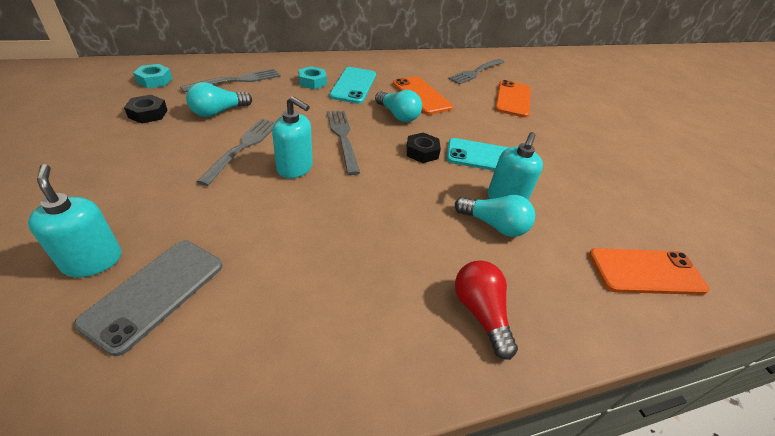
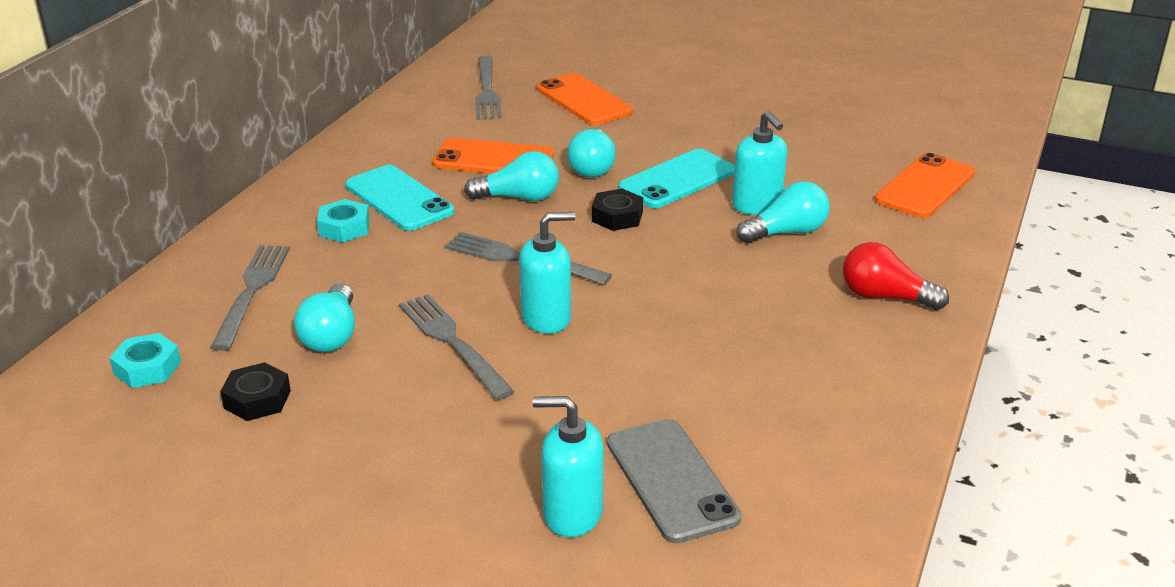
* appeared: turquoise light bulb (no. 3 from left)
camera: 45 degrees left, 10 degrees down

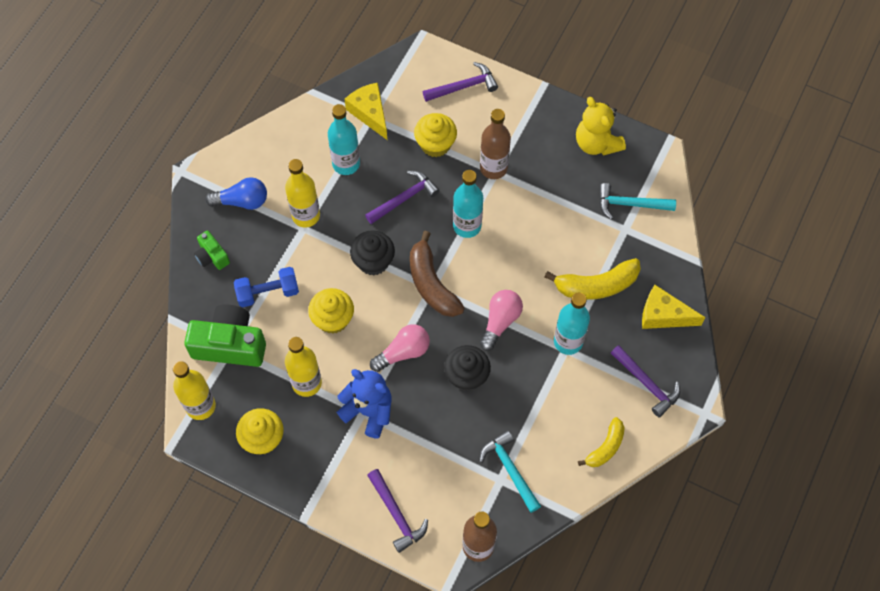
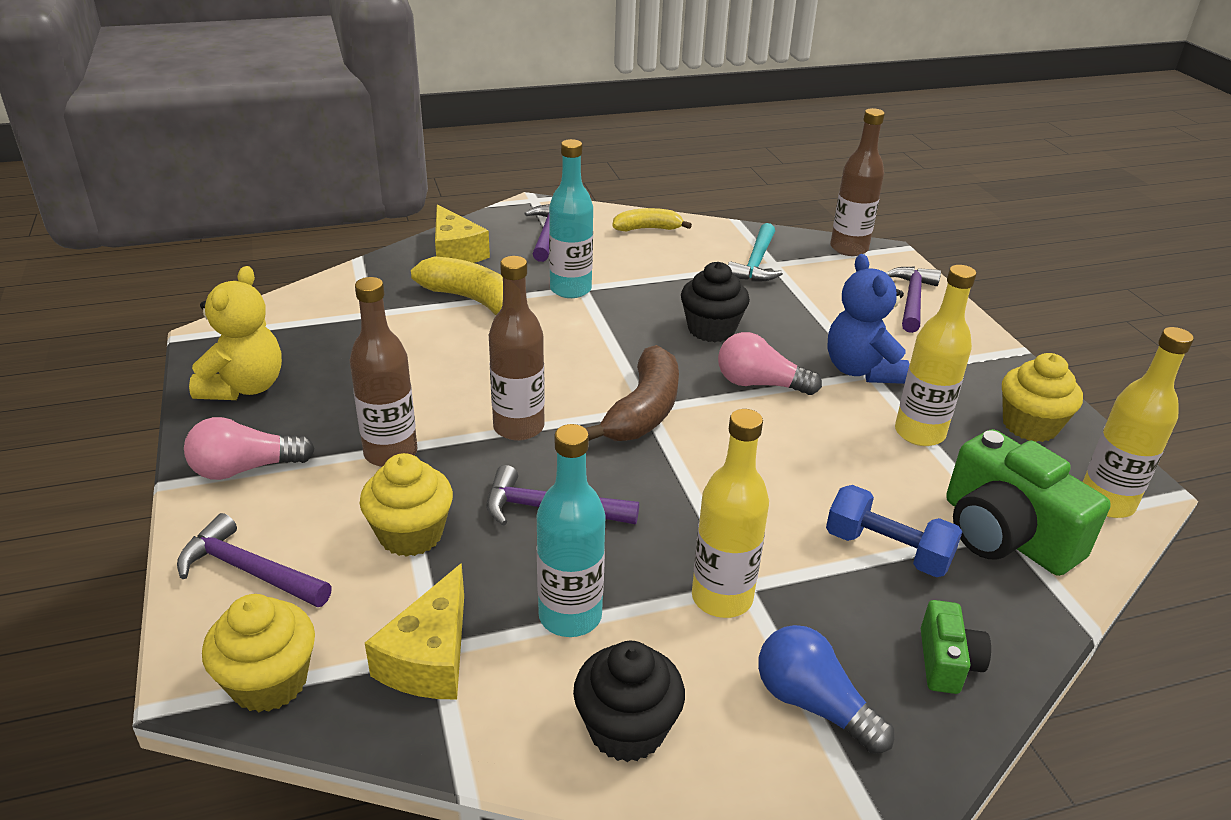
* missing: turquoise hammer (no. 2 from left)
* relocated: yellow cupcake (no. 2 from left in the first image) to yellow cupcake (no. 1 from left)
* relocated: ebony cupcake (no. 1 from left)
* relocated: rosy light bulb (no. 2 from left in the first image) to rosy light bulb (no. 1 from left)
* colour: turquoise bottle (no. 2 from left) to brown bottle (no. 2 from left)
camera: 135 degrees left, 30 degrees down

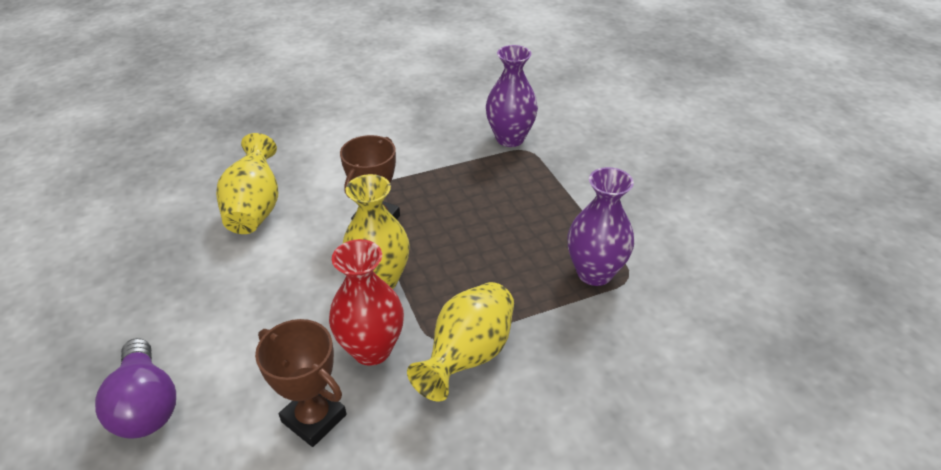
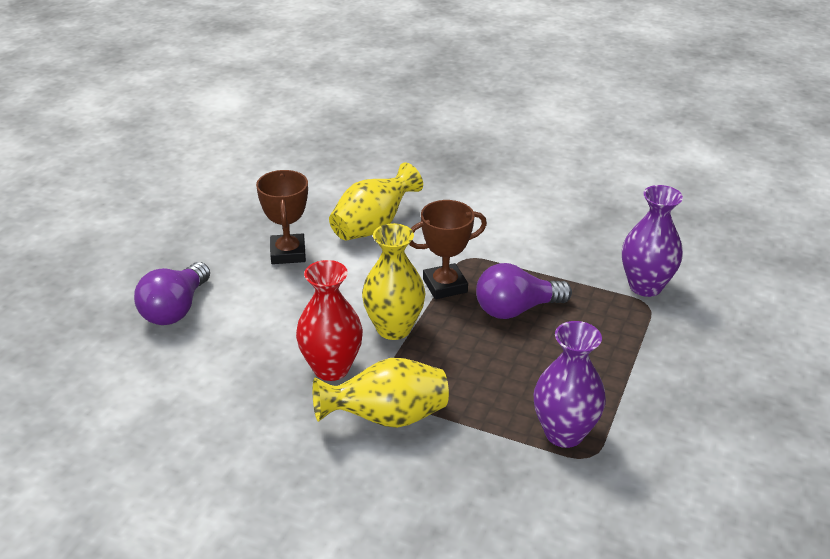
* appeared: violet light bulb (no. 2 from left)
* relocated: brown award cup (no. 1 from left)
camera: 45 degrees right, 5 degrees down

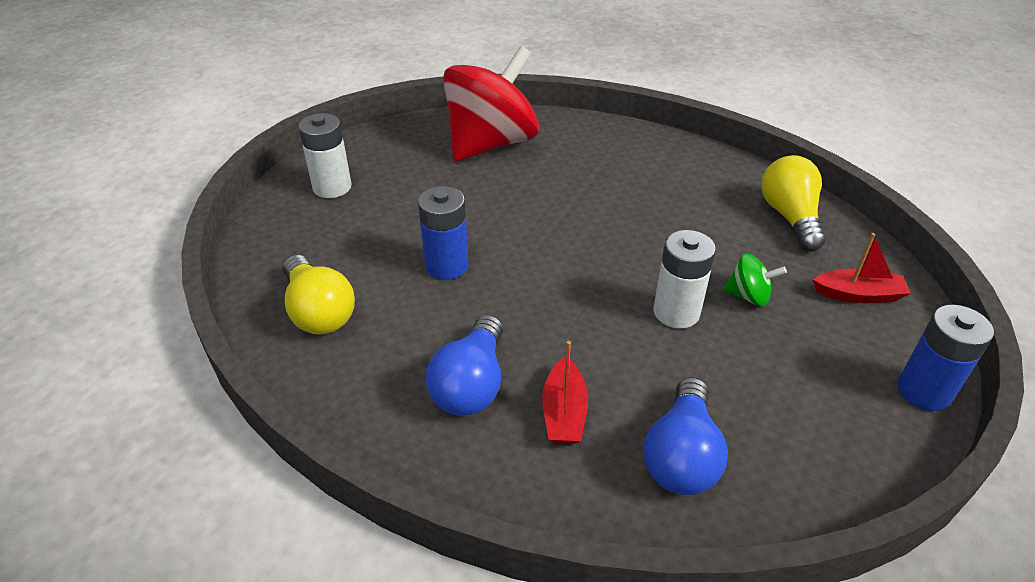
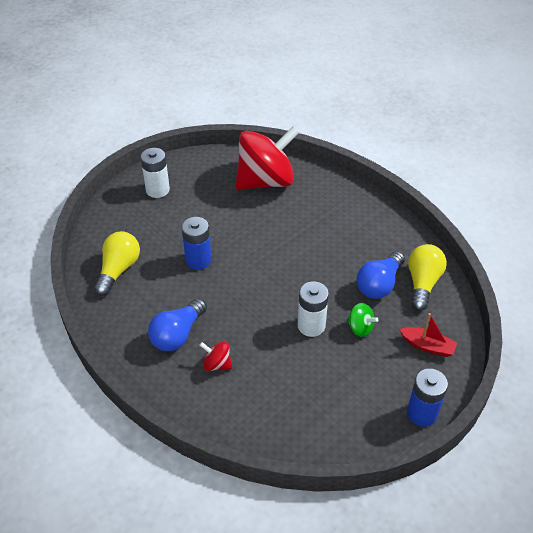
* relocated: blue light bulb (no. 2 from left)
* exchanged: red toy boat (no. 1 from left) to red spinning top (no. 1 from left)
* spun: yellow light bulb (no. 1 from left) 150 degrees counterclockwise
camera: 20 degrees right, 5 degrees up

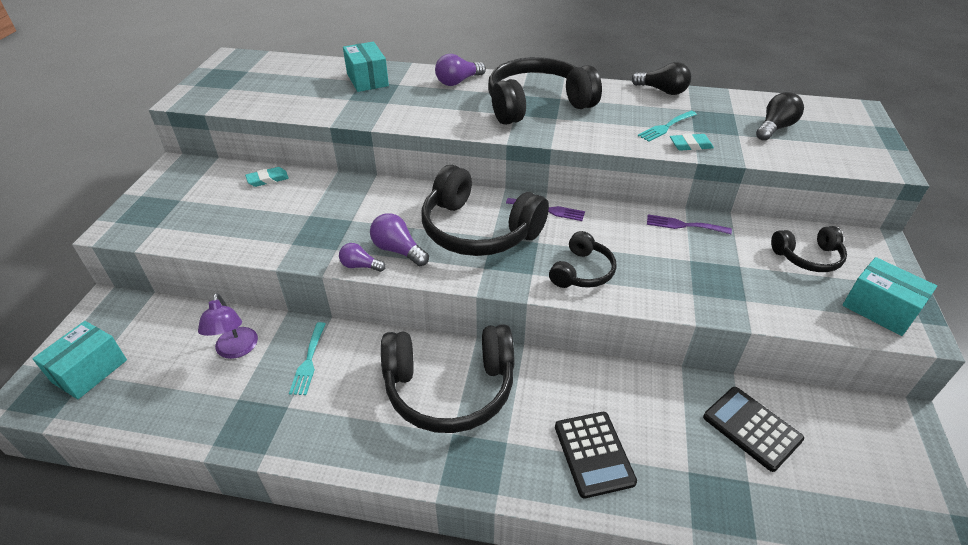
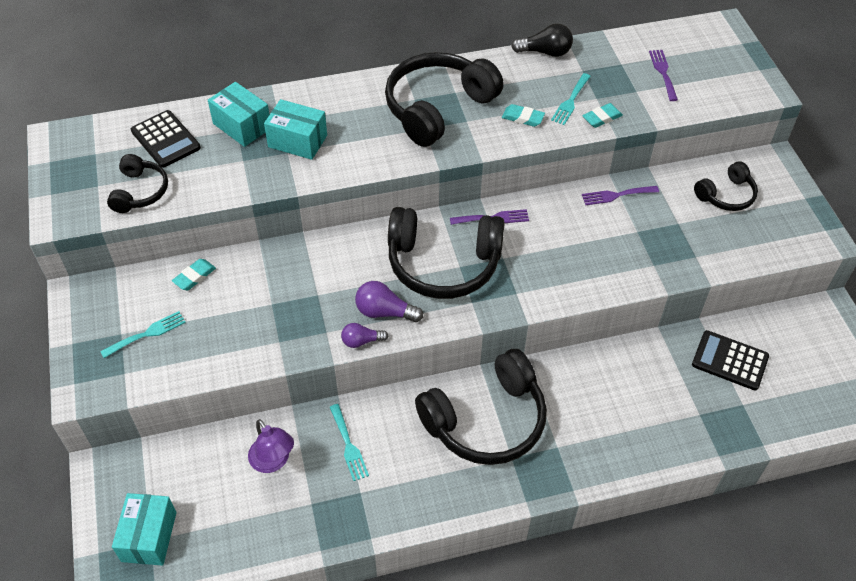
* missing: violet light bulb (no. 3 from left)
* appeared: turquoise fork (no. 1 from left)
* appeared: turquoise pencil eraser (no. 2 from left)
* relocated: ebony headphones (no. 4 from left in the first image) to ebony headphones (no. 1 from left)
* relocated: ebony pocket calculator (no. 1 from left)
* relocated: turquoise parcel (no. 3 from left)
* exchanged: ebony light bulb (no. 2 from left) to violet fork (no. 3 from left)
camera: 25 degrees left, 10 degrees up

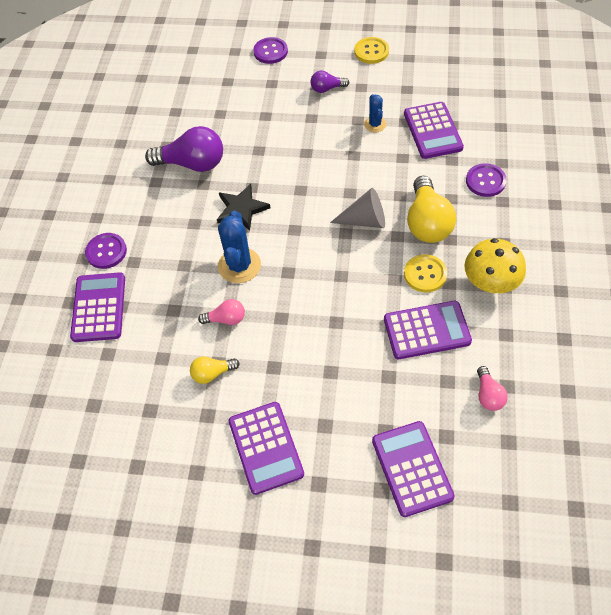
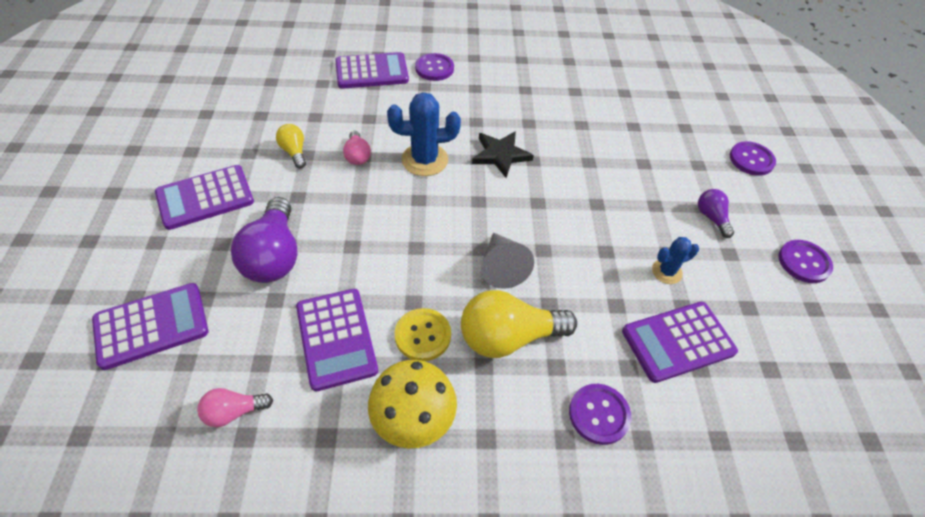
* relocated: violet light bulb (no. 1 from left)
* colour: yellow sewing button (no. 1 from left) to violet sewing button (no. 4 from left)
camera: 75 degrees right, 5 degrees down

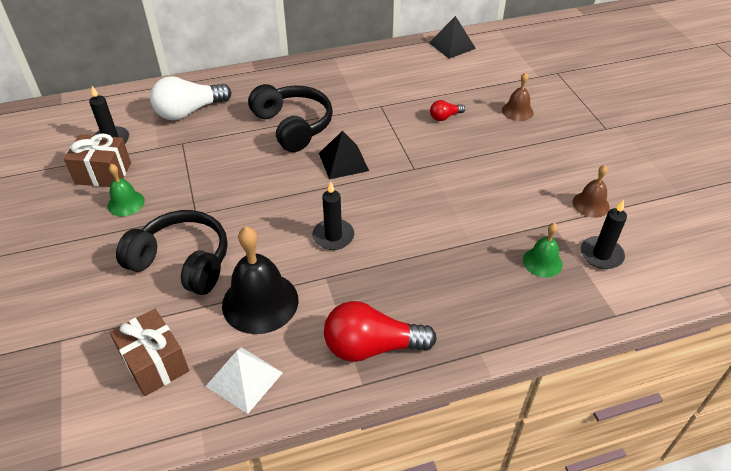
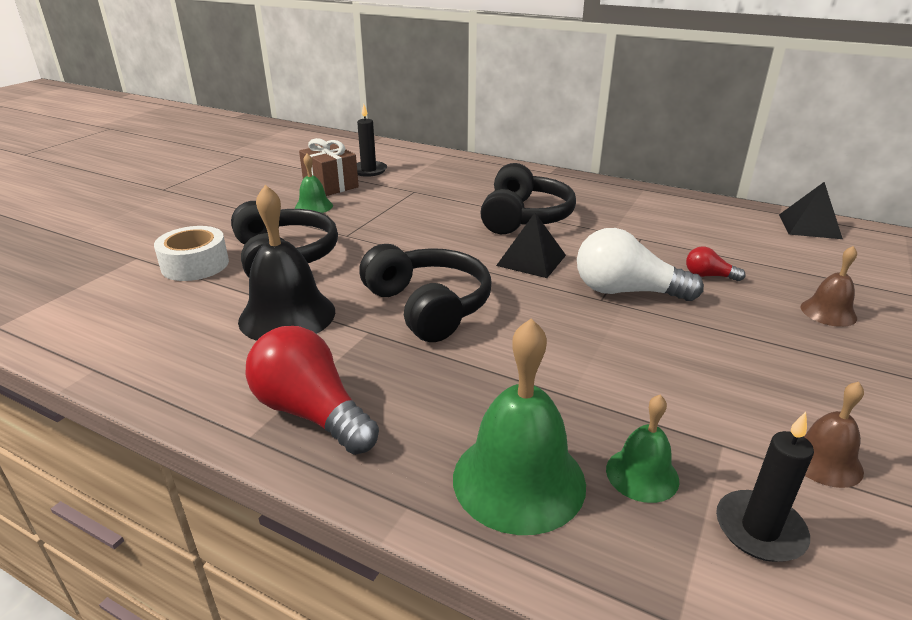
* missing: brown present (no. 2 from left)
* missing: snow-white pyramid shape
* appeared: snow-white roll of tape
* appeared: emerald bell (no. 2 from left)
* relocated: snow-white light bulb
* exchanged: ebony pillar candle (no. 2 from left) to ebony headphones (no. 2 from left)
camera: 45 degrees right, 15 degrees down

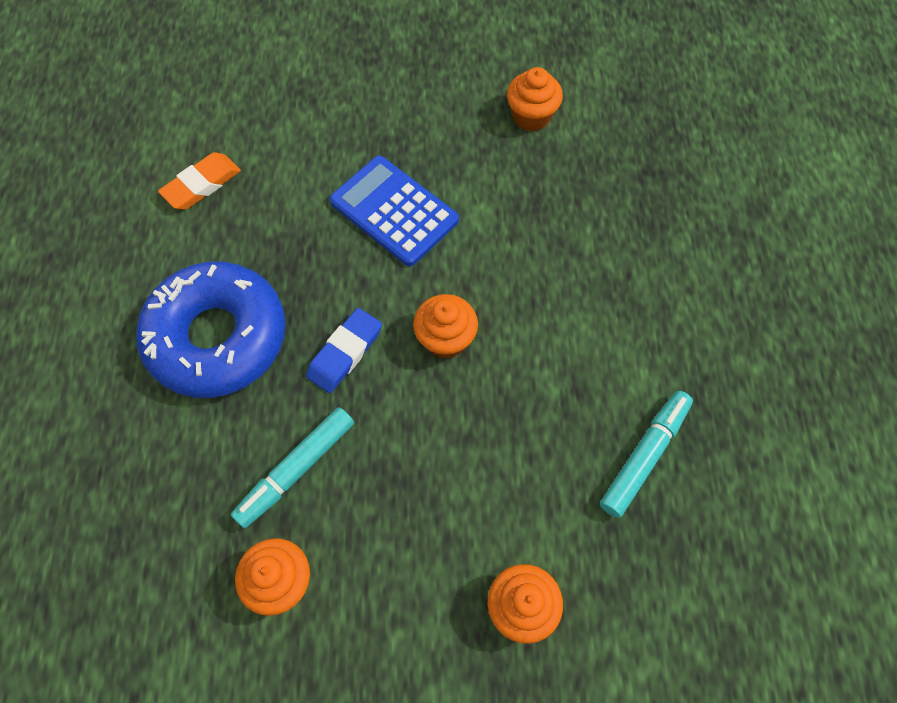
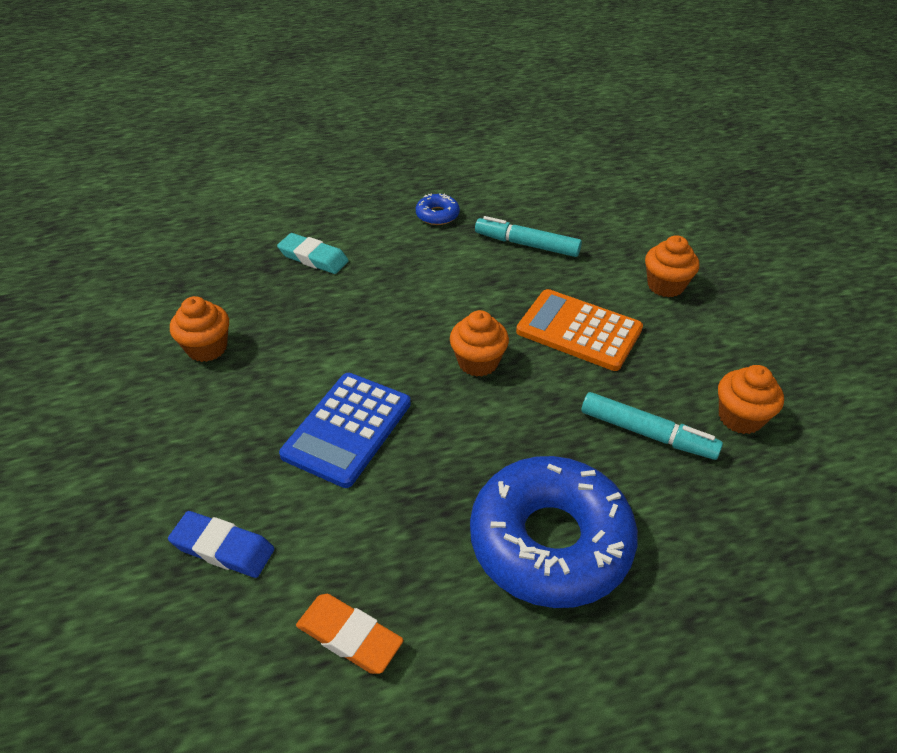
* appeared: turquoise pencil eraser
* appeared: blue doughnut (no. 1 from left)
* appeared: orange pocket calculator
* relocated: blue pencil eraser
camera: 105 degrees left, 20 degrees down

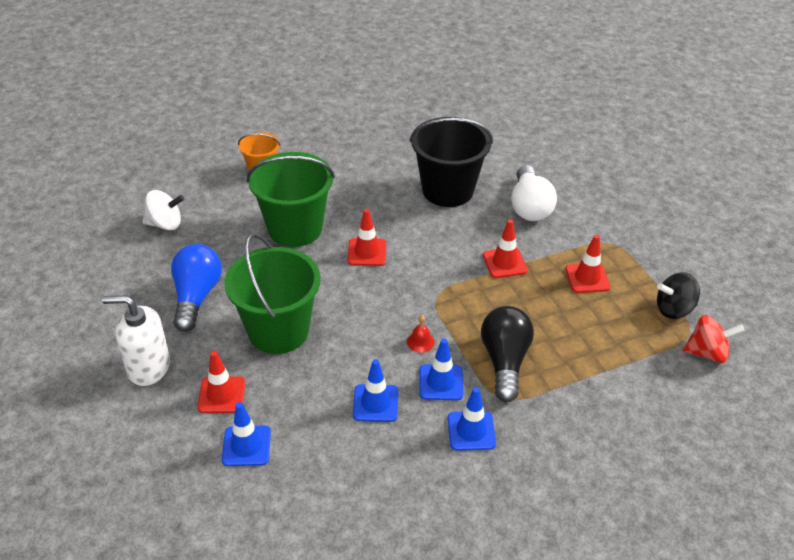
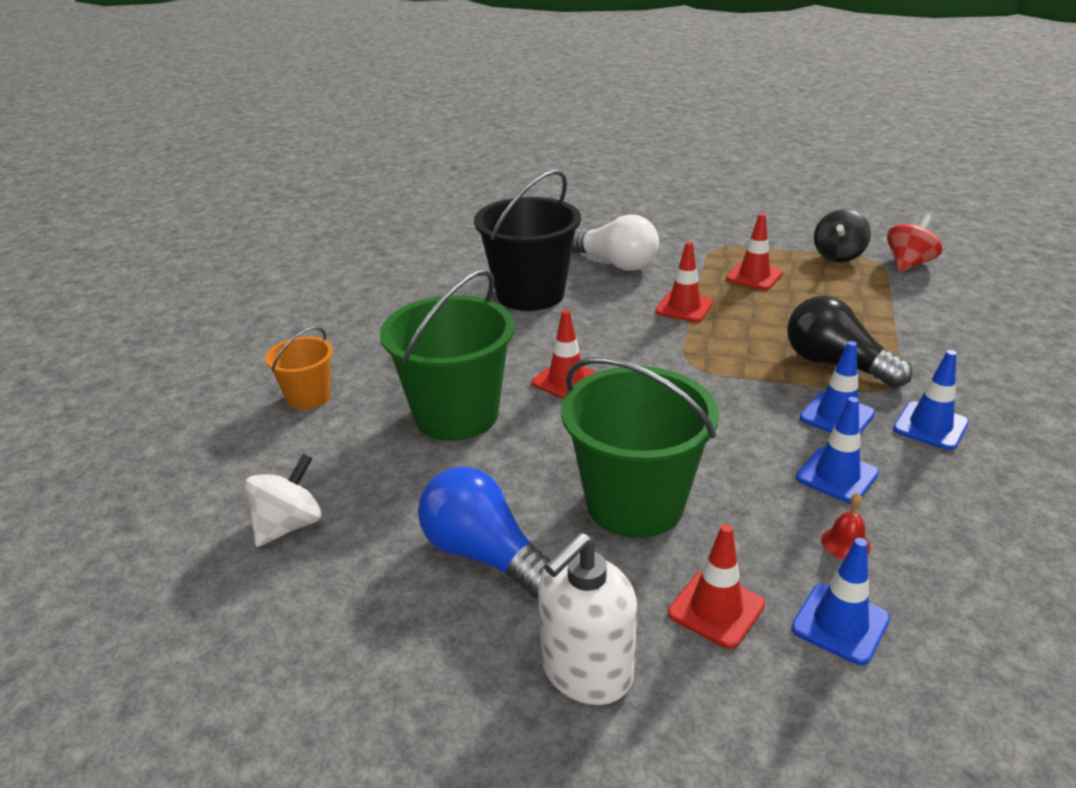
* relocated: red bell
camera: 50 degrees left, 10 degrees down

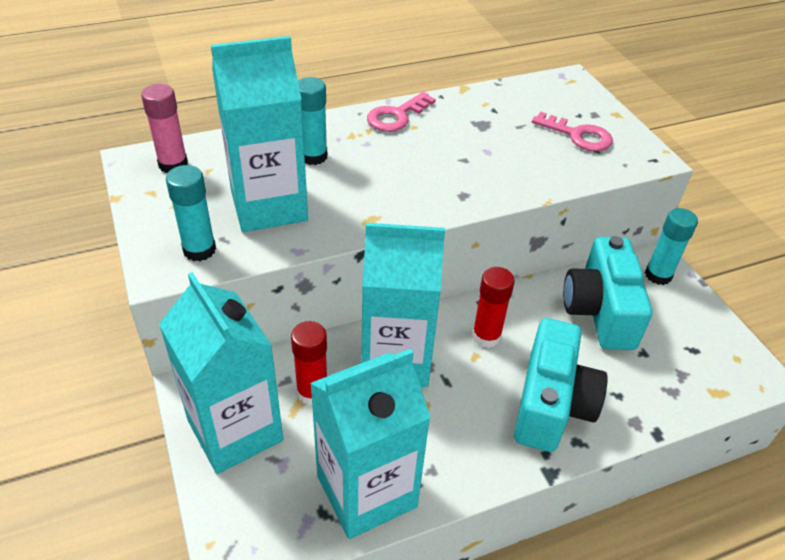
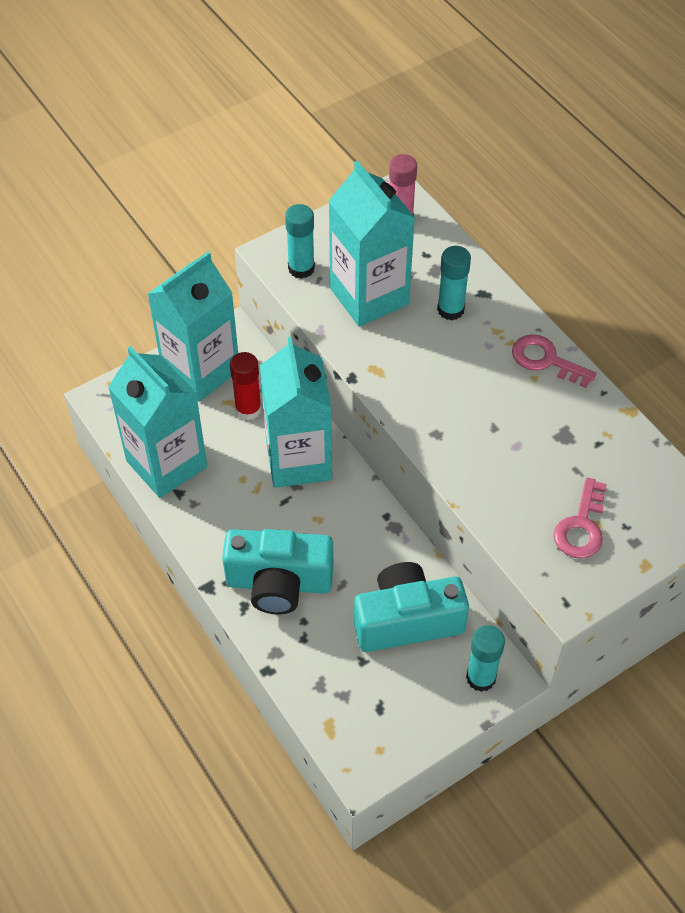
* missing: red glue (no. 2 from left)
camera: 80 degrees right, 10 degrees up

